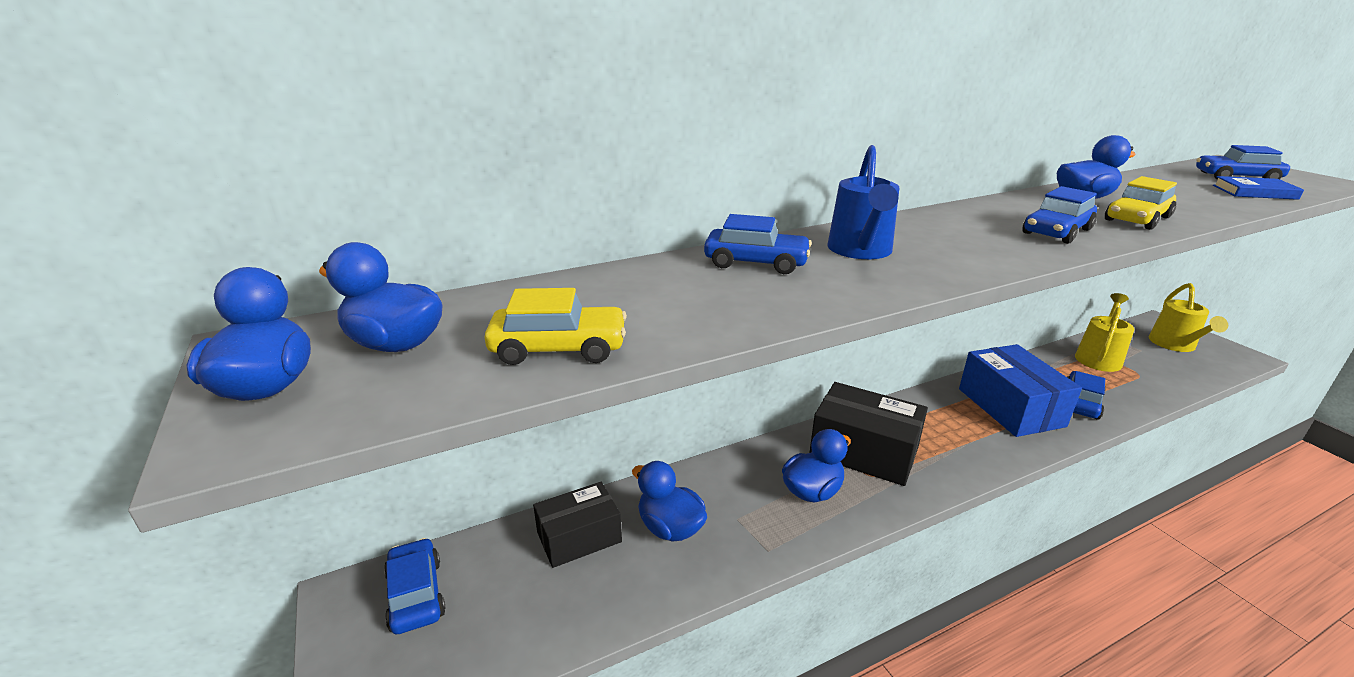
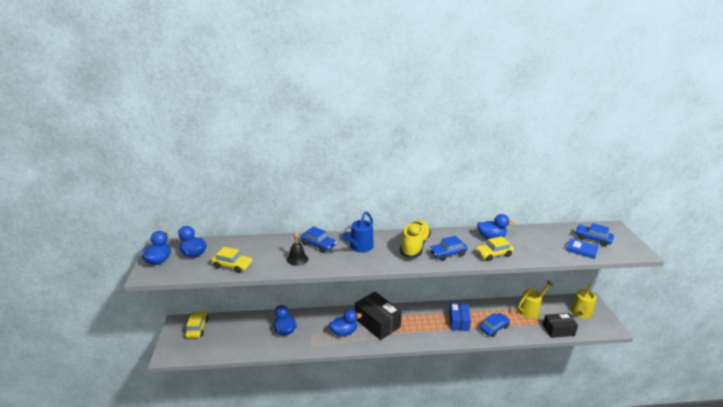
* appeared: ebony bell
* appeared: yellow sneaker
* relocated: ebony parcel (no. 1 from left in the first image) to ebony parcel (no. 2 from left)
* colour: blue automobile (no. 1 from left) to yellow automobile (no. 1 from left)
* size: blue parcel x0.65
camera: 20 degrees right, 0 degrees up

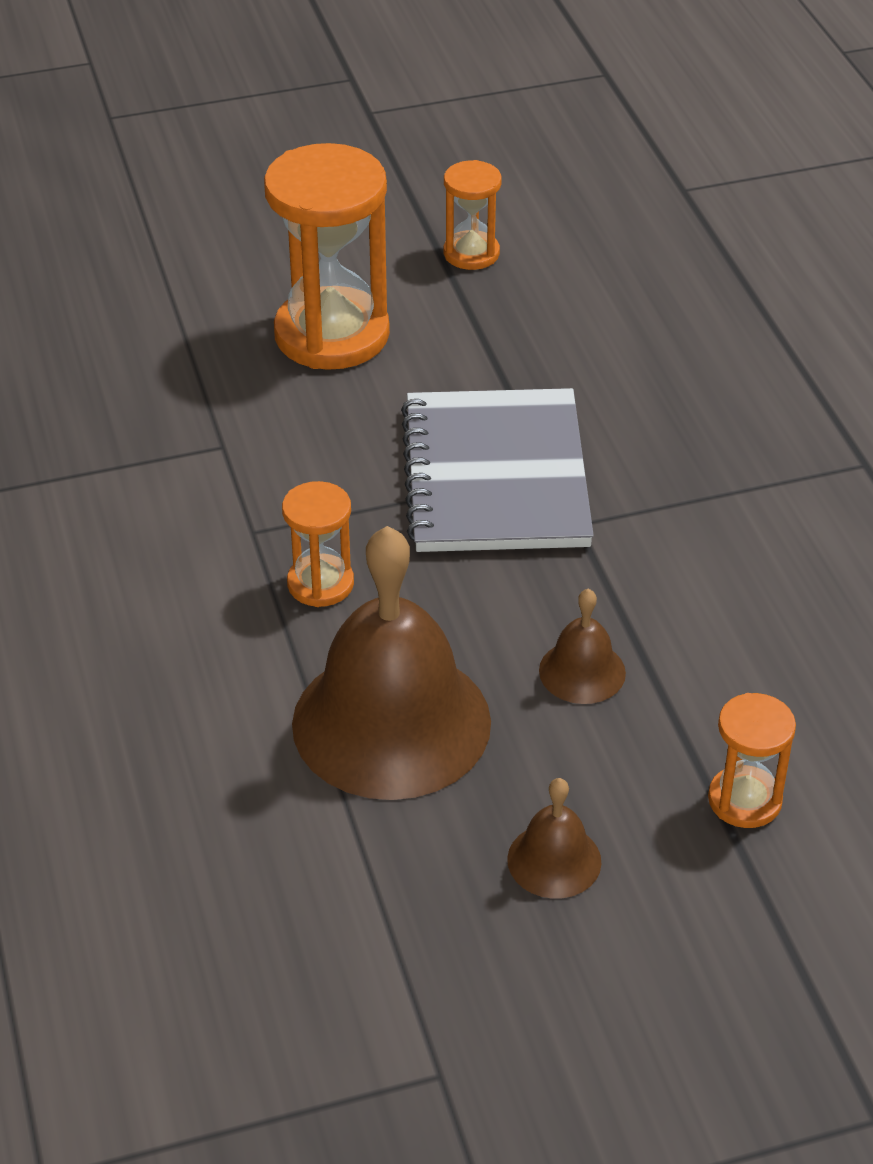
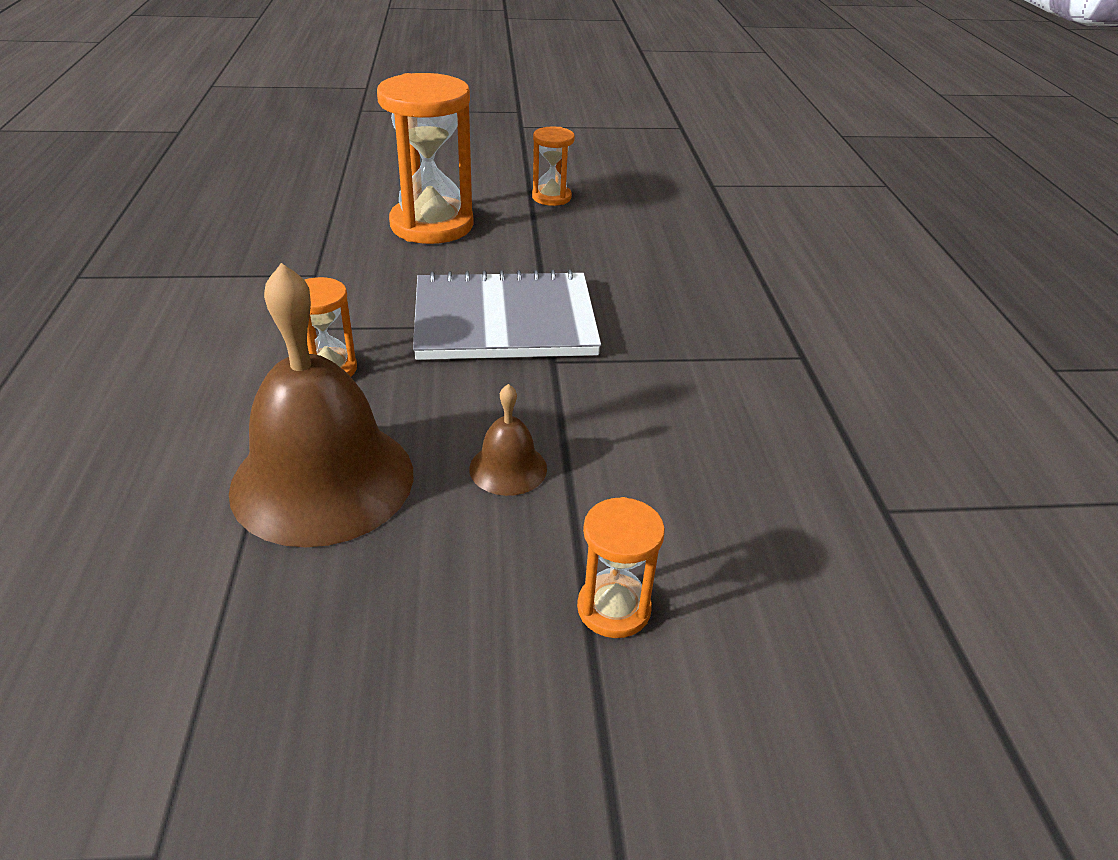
* missing: brown bell (no. 2 from left)
* spun: gray notepad 75 degrees clockwise
camera: 10 degrees right, 5 degrees down

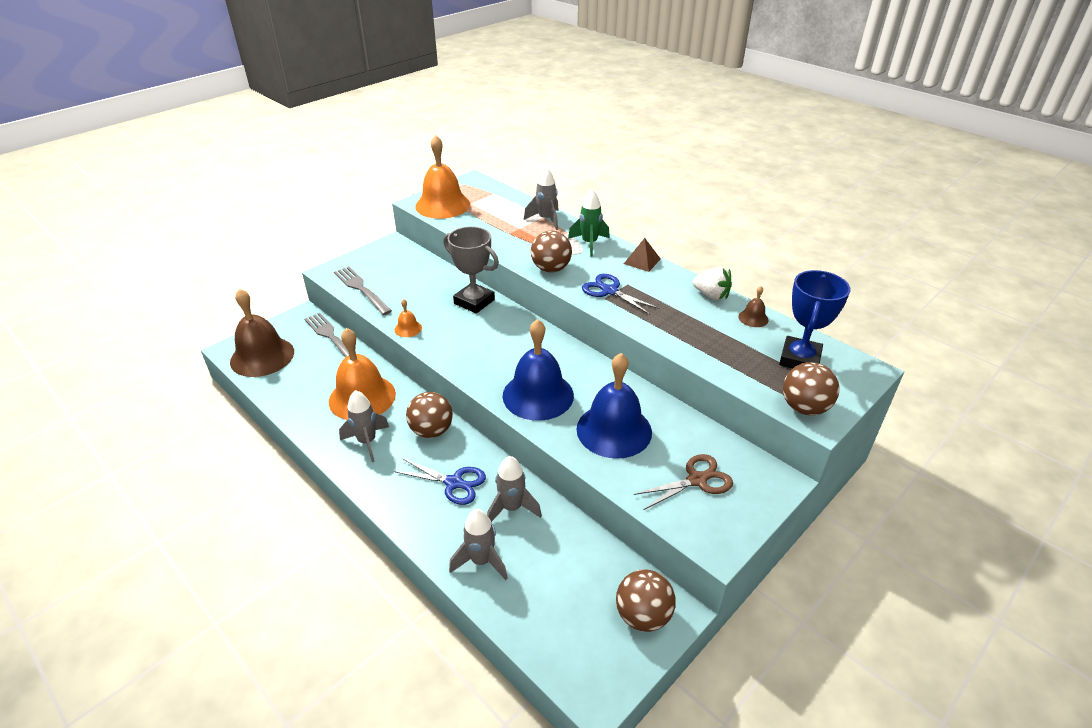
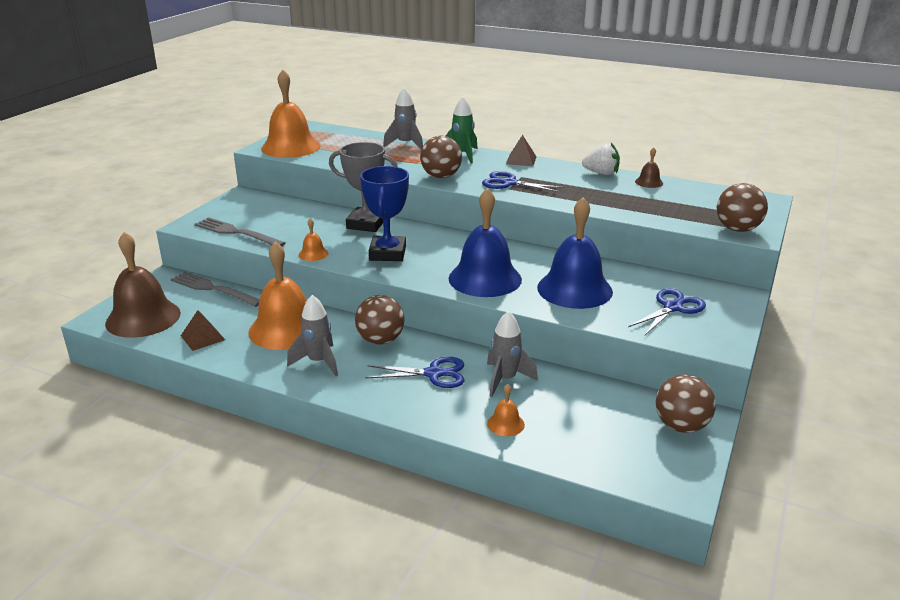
* appeared: brown pyramid shape (no. 1 from left)
* relocated: blue award cup
* exchanged: gray toy rocket (no. 2 from left) to orange bell (no. 4 from left)
* colour: brown shears to blue shears (no. 3 from left)
camera: 20 degrees left, 10 degrees down

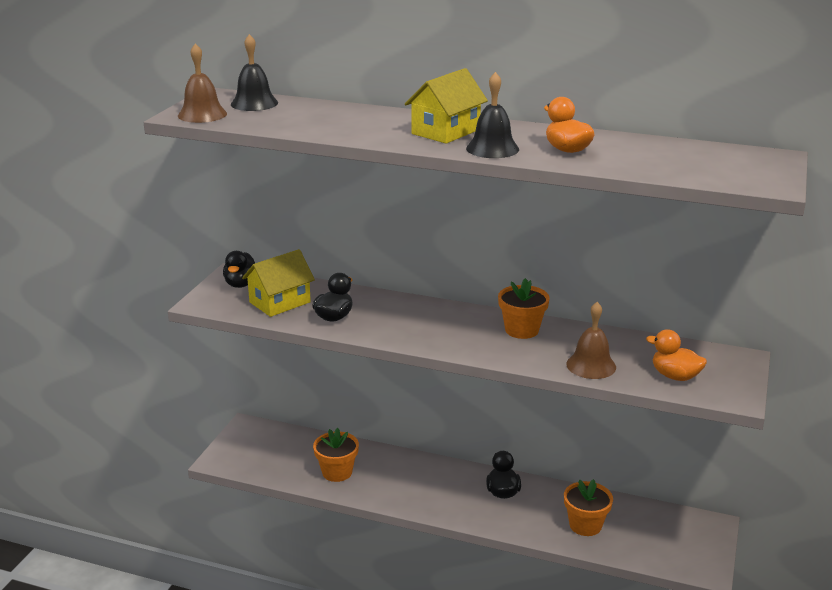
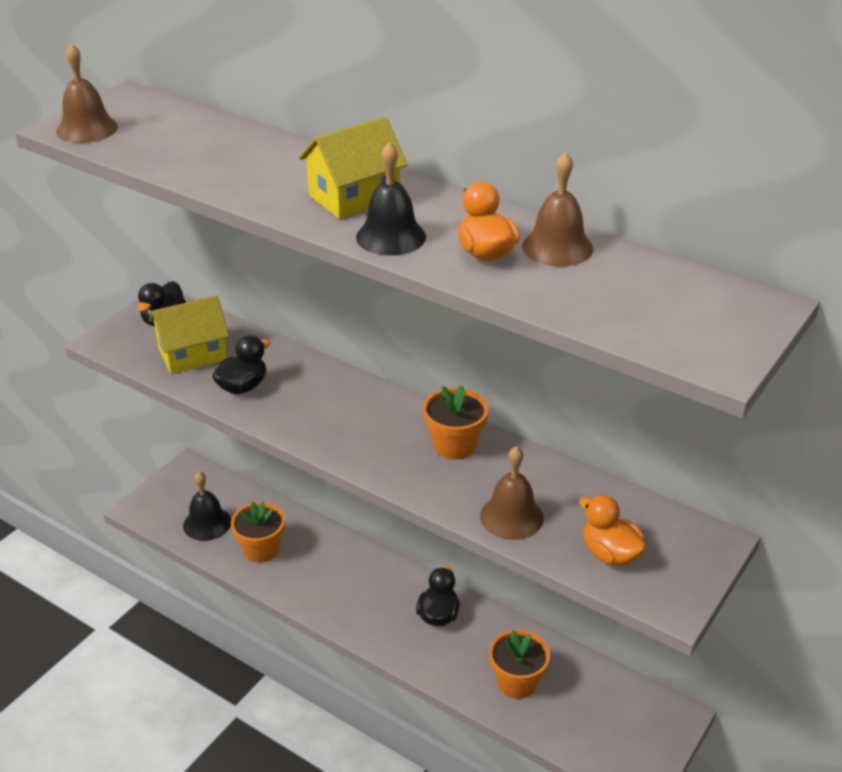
* appeared: brown bell (no. 3 from left)
* relocated: ebony bell (no. 1 from left)
camera: 15 degrees right, 10 degrees up

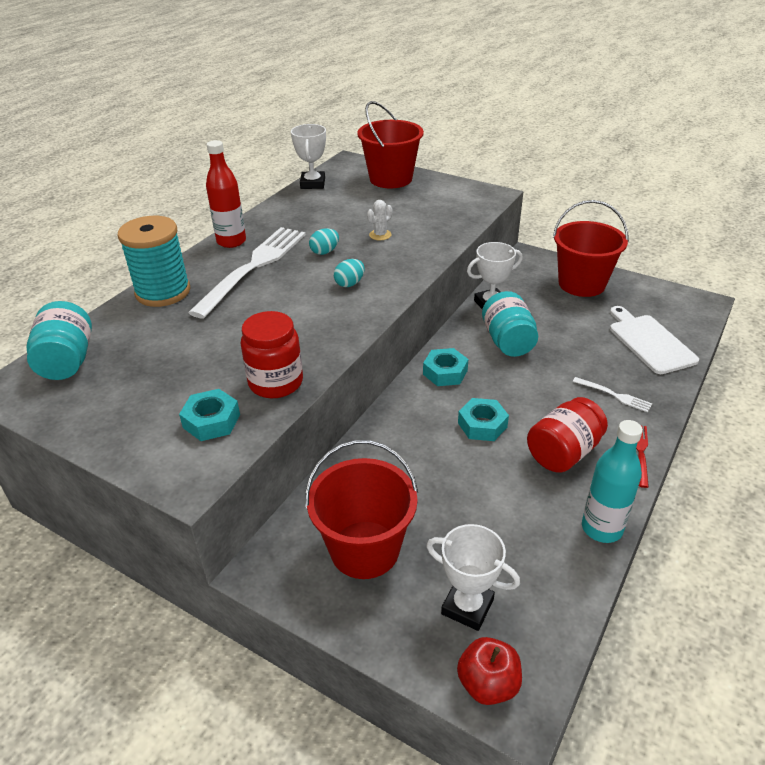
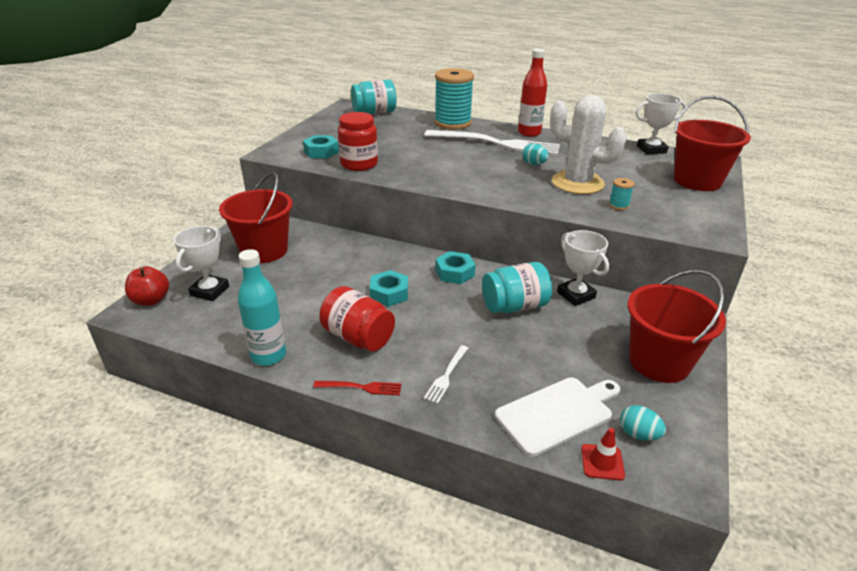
* appeared: red traffic cone
* appeared: turquoise reel of thread (no. 2 from left)
* relocated: turquoise egg shape (no. 2 from left)
* size: snow-white prickly plant x2.46
camera: 80 degrees right, 5 degrees down

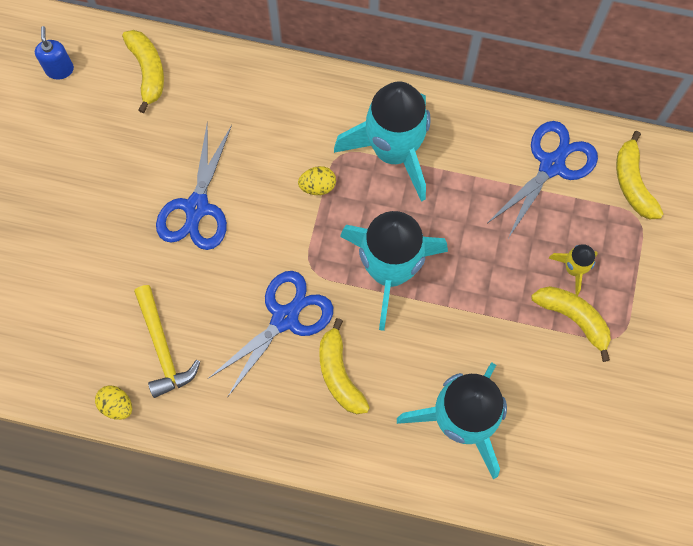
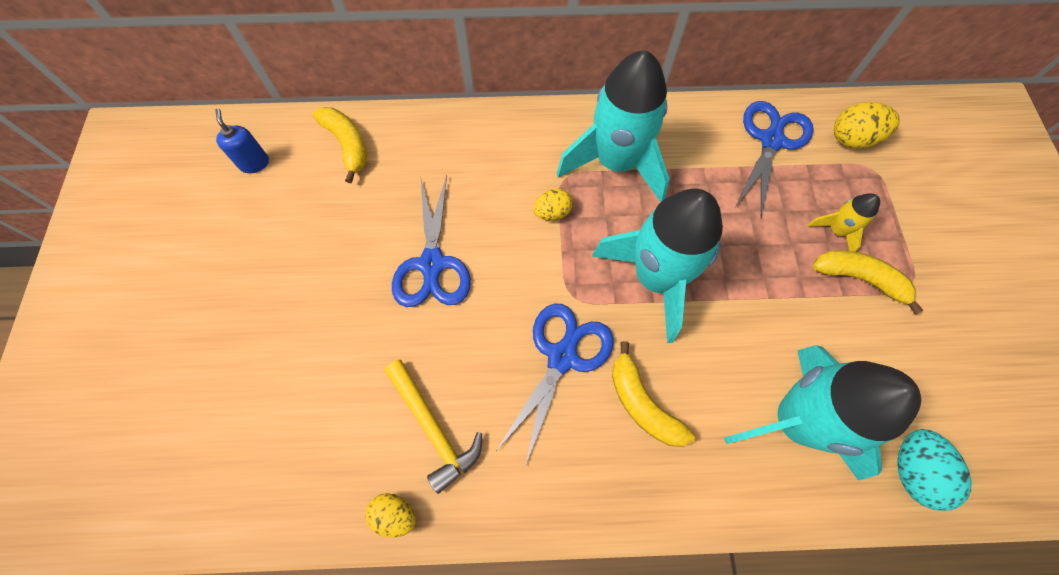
* appeared: turquoise egg shape
* exchanged: yellow banana fruit (no. 4 from left) to yellow egg shape (no. 3 from left)
camera: 15 degrees left, 5 degrees down

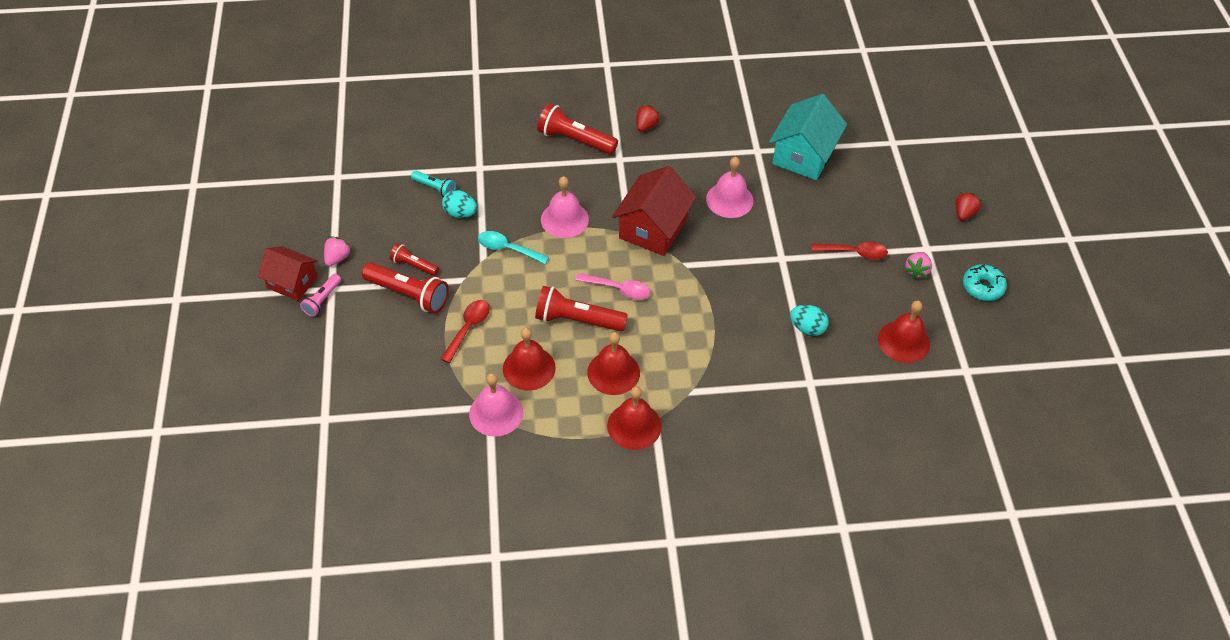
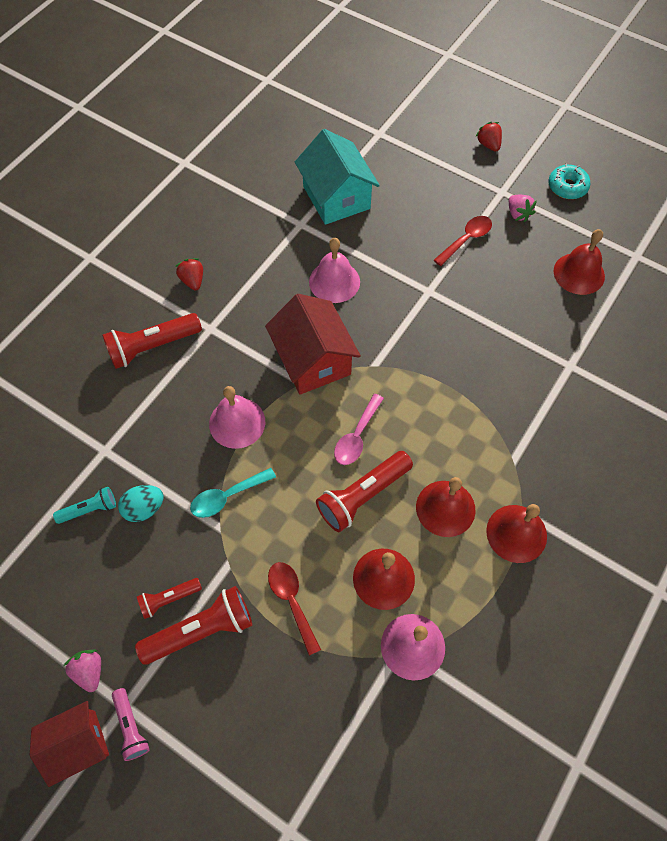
* missing: turquoise egg shape (no. 2 from left)
* spun: rosy teaspoon 150 degrees clockwise
camera: 50 degrees left, 10 degrees up

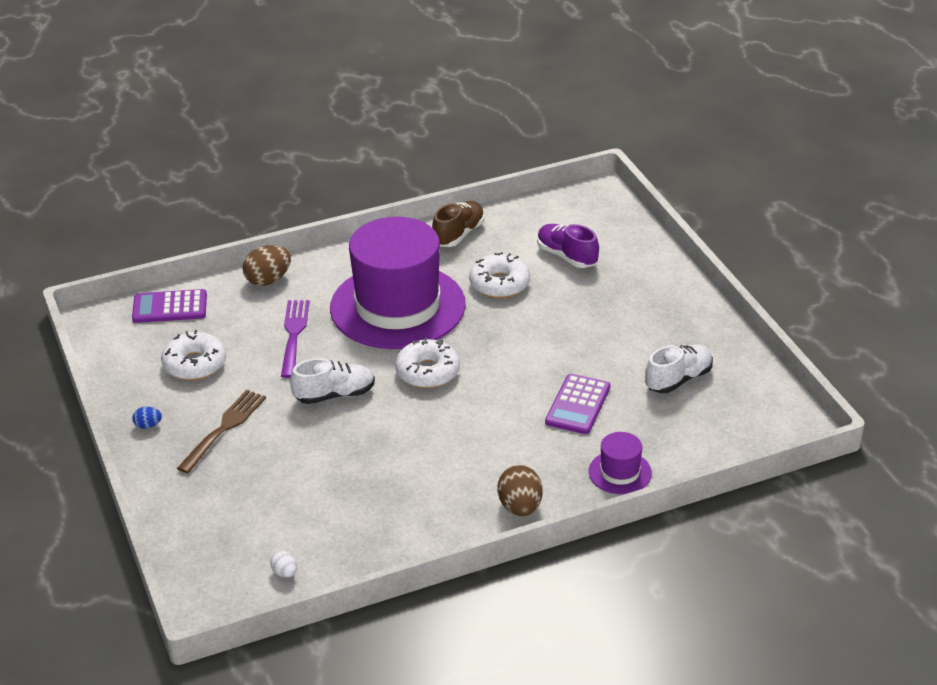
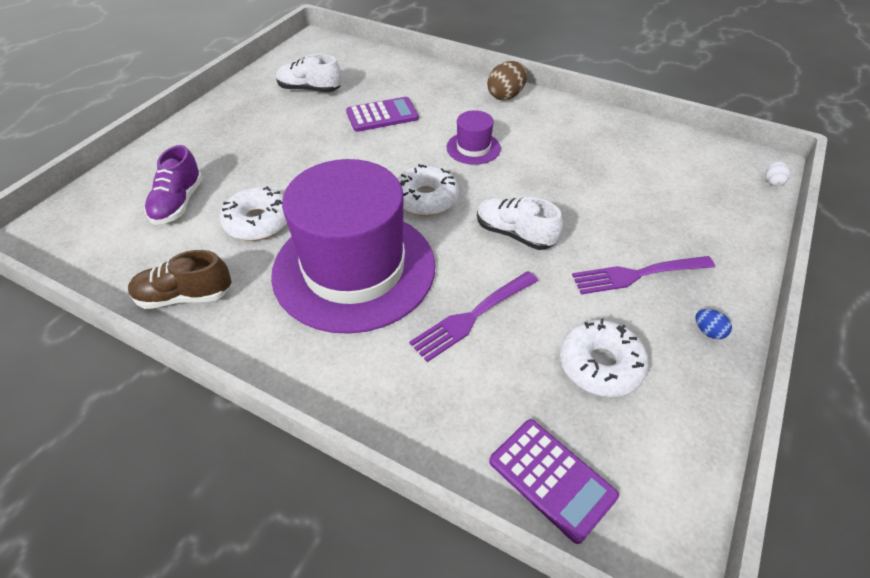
* missing: brown egg shape (no. 1 from left)
* relocated: snow-white egg shape
* relocated: violet tall hat (no. 2 from left)
* colour: brown fork to violet fork (no. 2 from left)
camera: 130 degrees left, 10 degrees up

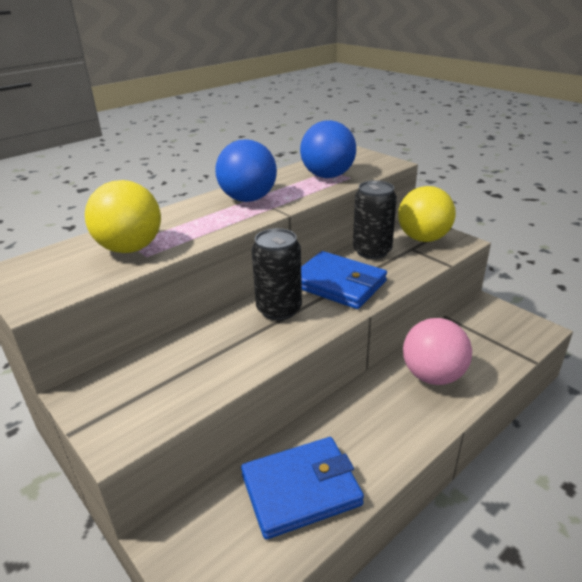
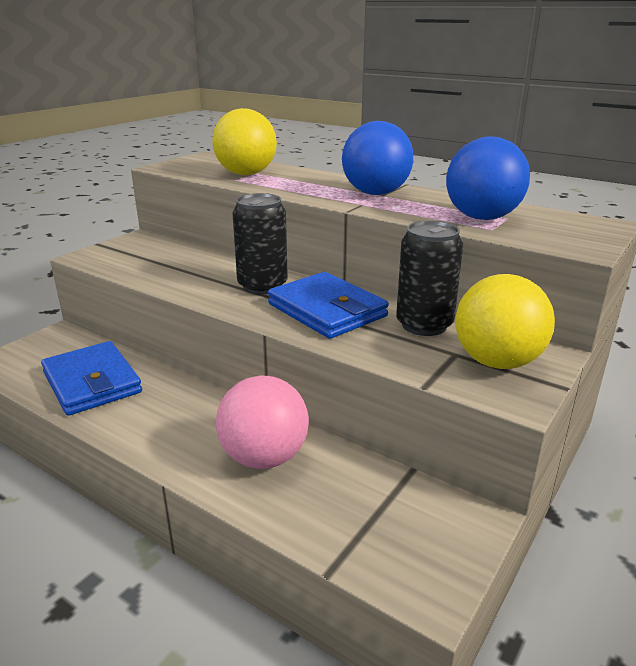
* spun: blue card wallet (no. 2 from left) 60 degrees counterclockwise
camera: 75 degrees right, 5 degrees down

